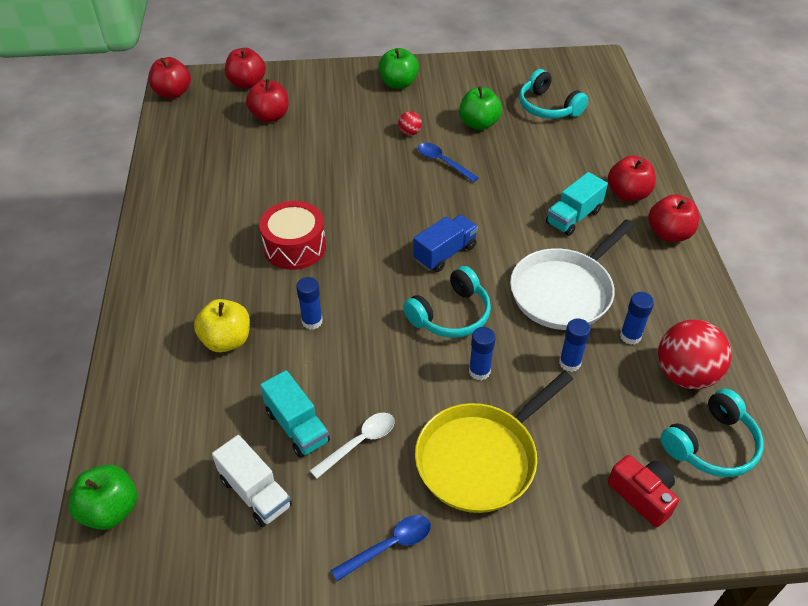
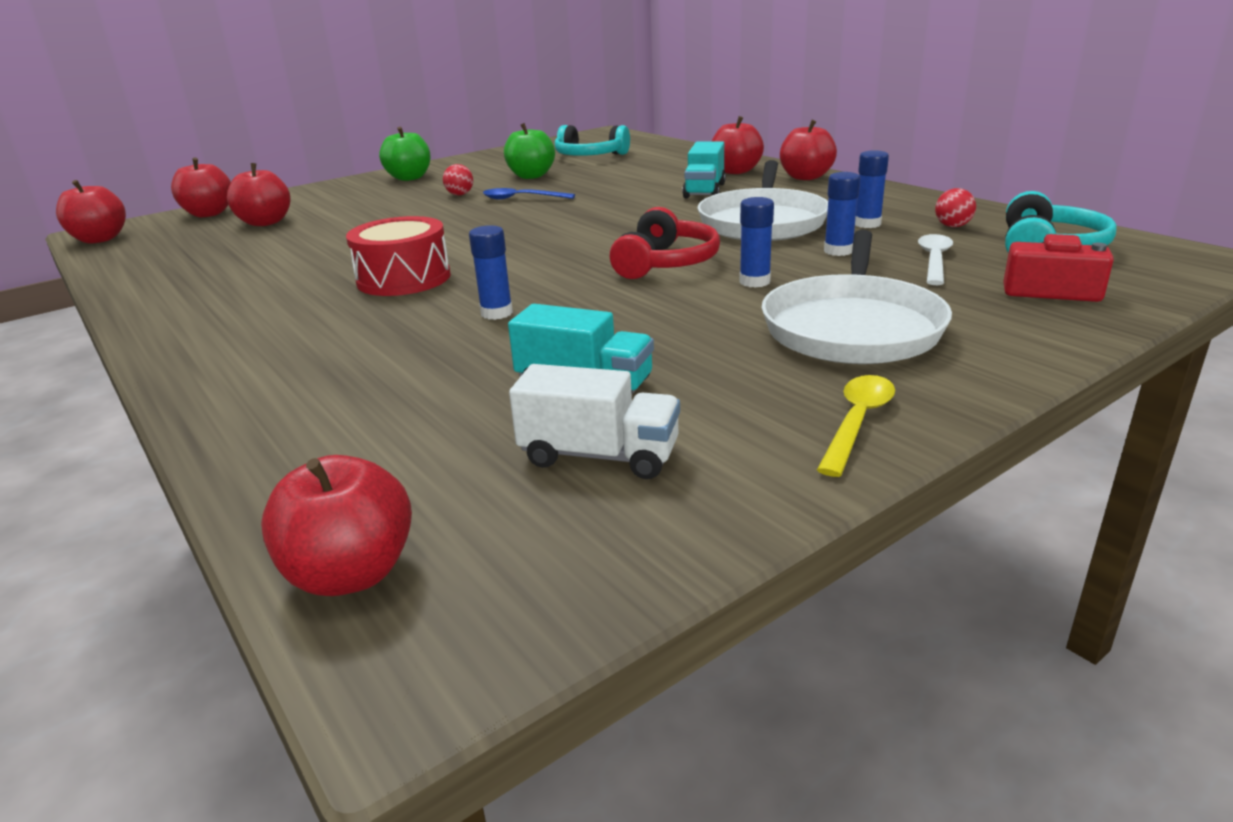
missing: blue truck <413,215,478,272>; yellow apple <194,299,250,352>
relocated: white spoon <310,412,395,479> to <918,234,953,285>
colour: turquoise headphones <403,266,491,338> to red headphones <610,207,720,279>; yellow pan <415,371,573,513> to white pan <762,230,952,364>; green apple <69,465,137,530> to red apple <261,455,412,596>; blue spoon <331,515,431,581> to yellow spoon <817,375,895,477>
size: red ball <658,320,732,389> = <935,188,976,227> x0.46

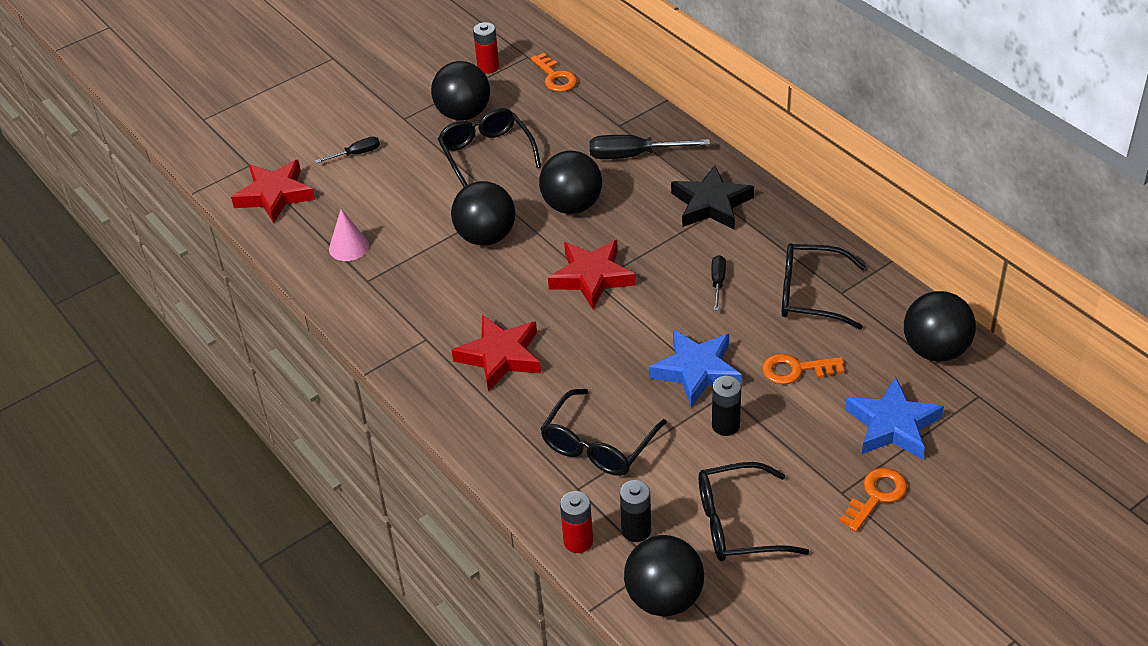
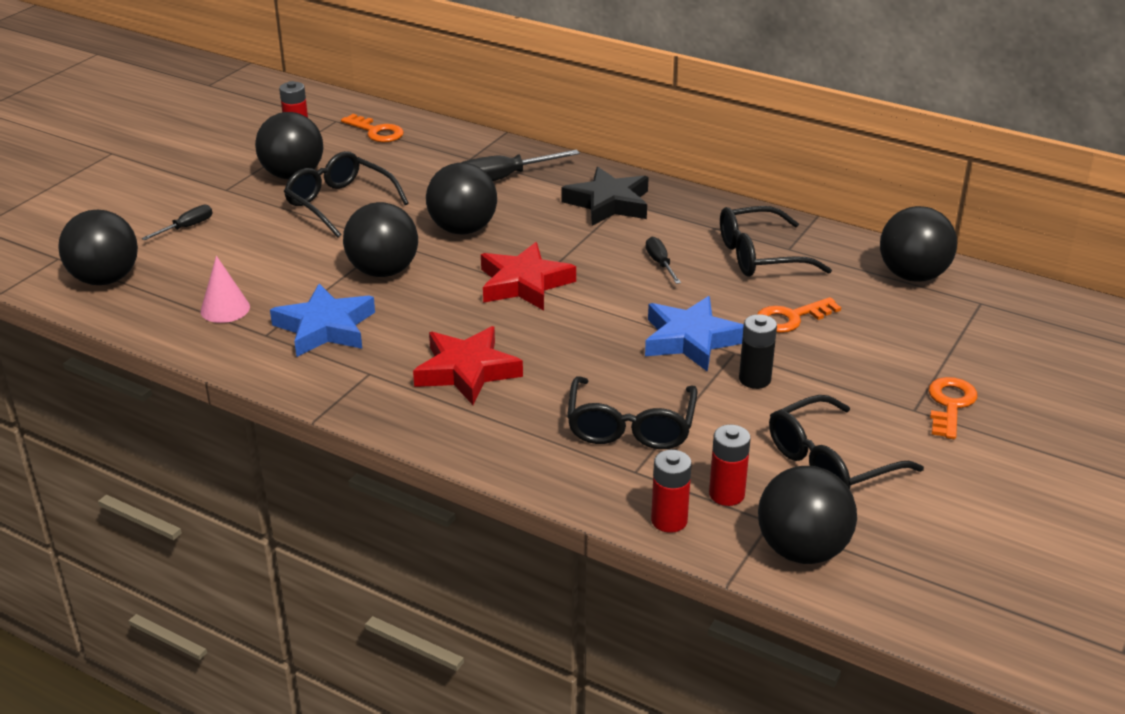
relocated: blue star <845,377,944,459> to <270,284,375,357>
exchanged: red star <231,160,315,223> to black ball <58,210,138,285>
colour: black battery <620,480,651,542> to red battery <709,425,751,506>

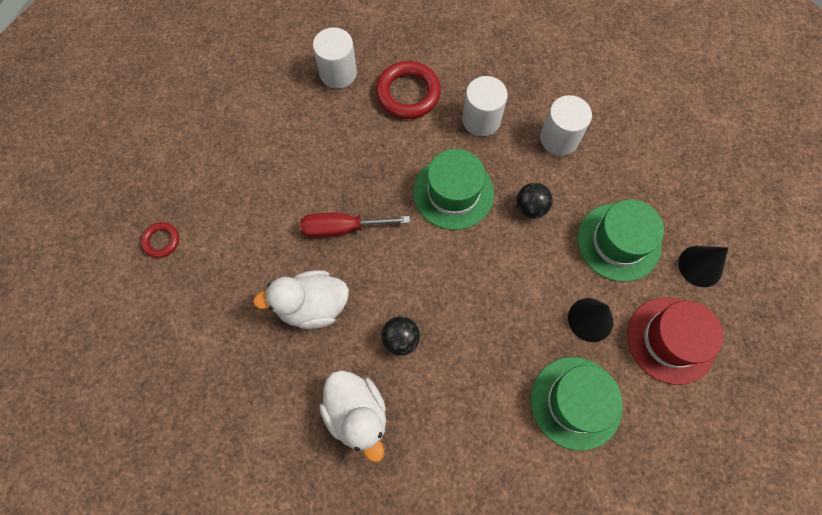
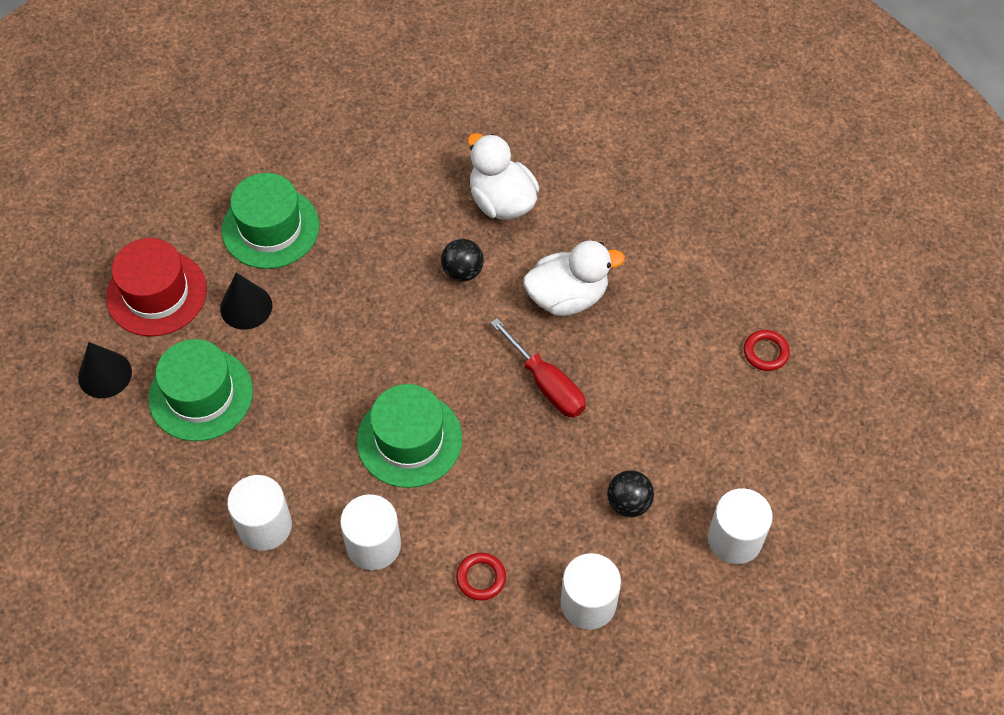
appeared: white cylinder <708,488,773,564>
relocated: black ball <516,183,553,219> to <607,470,654,517>
spun: red screwdriver <300,213,410,238> = <490,318,586,418> 60 degrees clockwise
size: red ring <376,61,441,119> = <456,553,506,601> x0.53

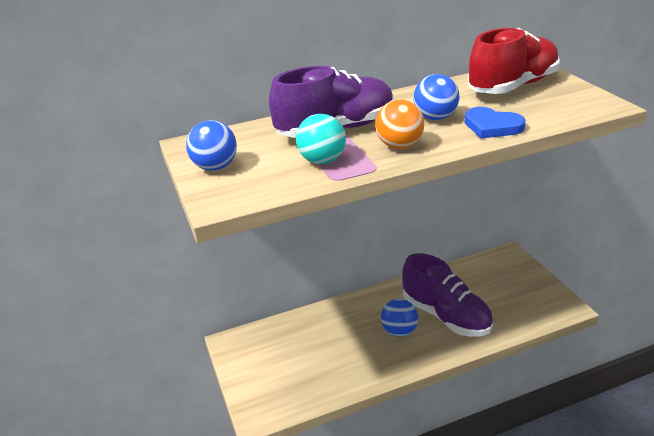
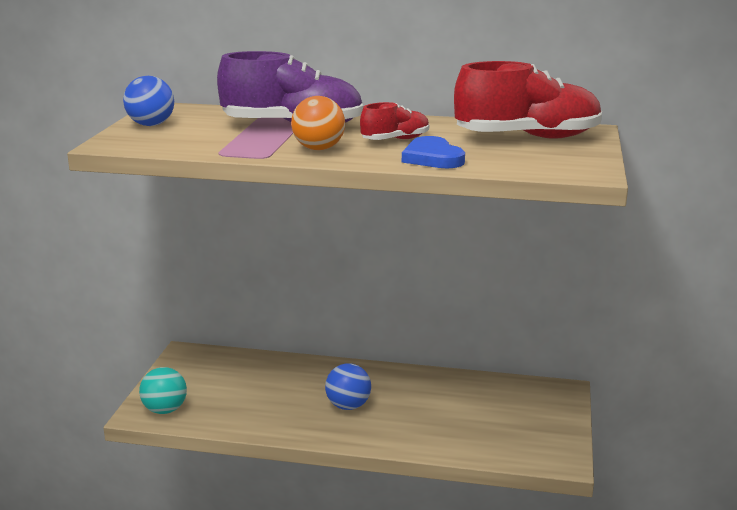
missing: purple shoe <402,253,493,337>
relocated: turquoise ball <296,114,346,164> to <139,367,187,414>
exchanged: blue ball <413,74,459,120> to red shoe <360,102,429,140>

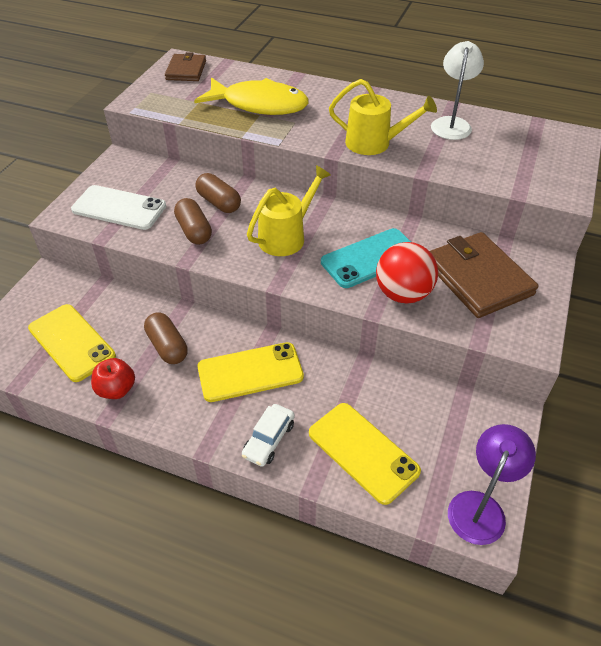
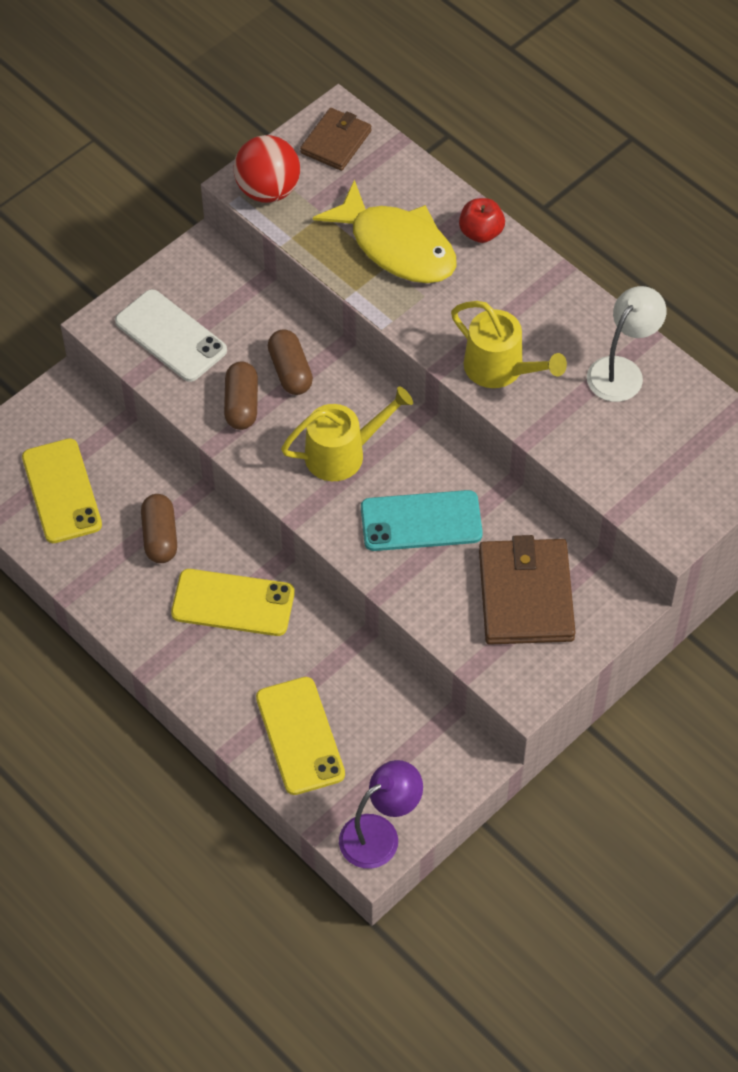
missing: white car <242,404,295,467>
relocated: red ball <376,242,438,304> to <234,135,300,203>; red apple <91,358,135,399> to <459,198,505,243>

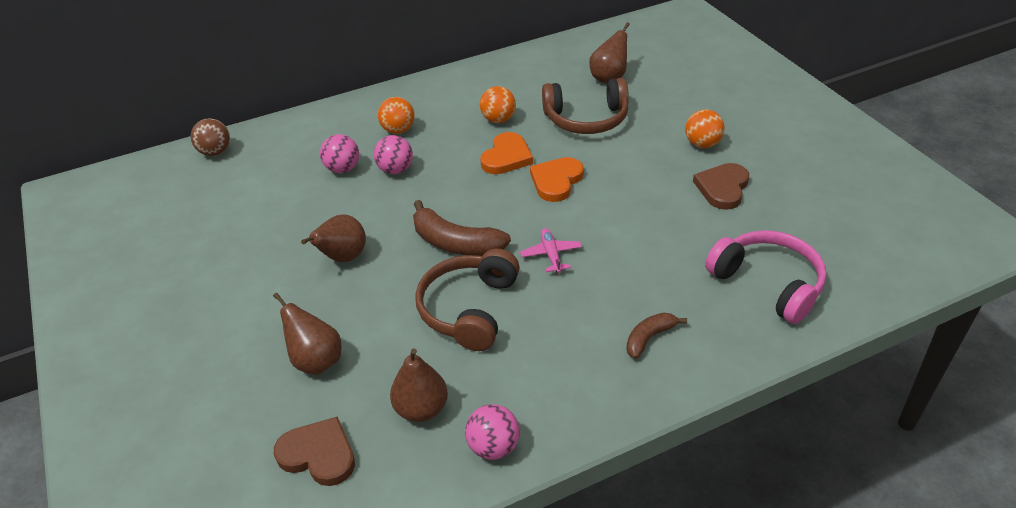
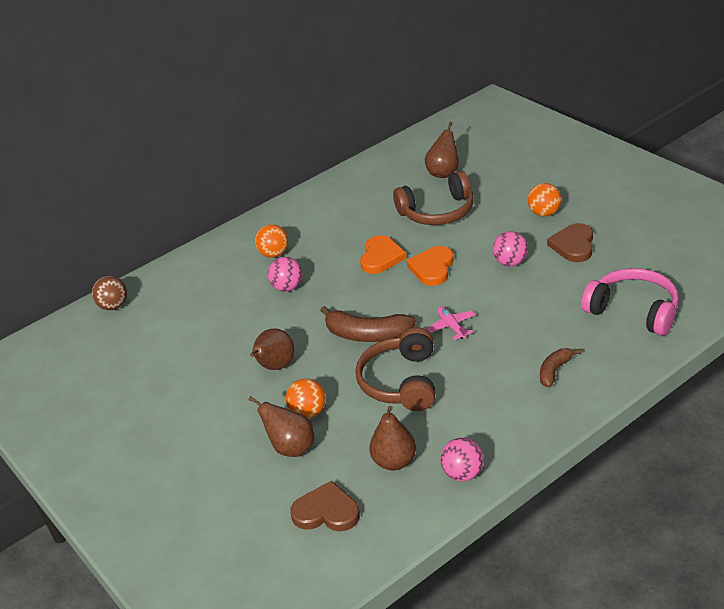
relocated: orange ball <480,86,516,123> to <286,379,326,418>; pink ball <320,134,359,173> to <493,231,528,266>

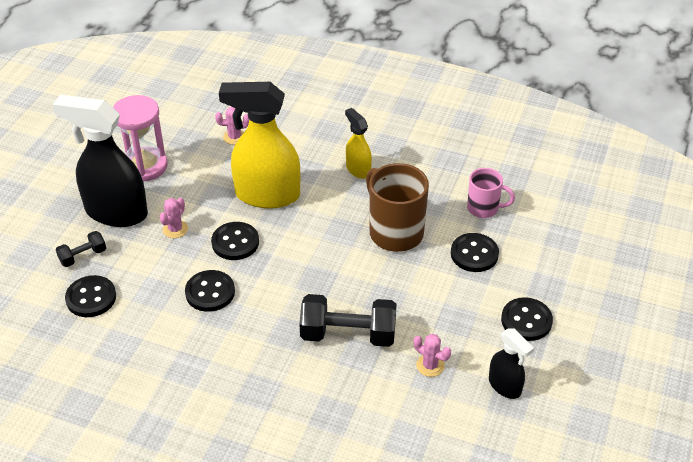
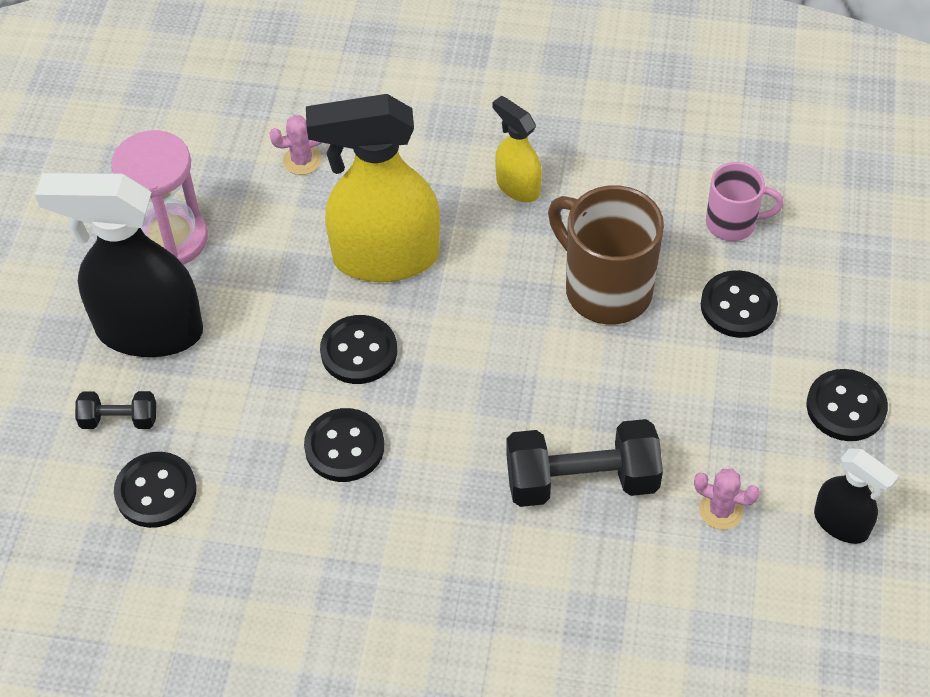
missing: pink cactus <159,197,188,238>
spun: black dumbbell <56,231,106,267> = <75,391,156,429> 45 degrees clockwise

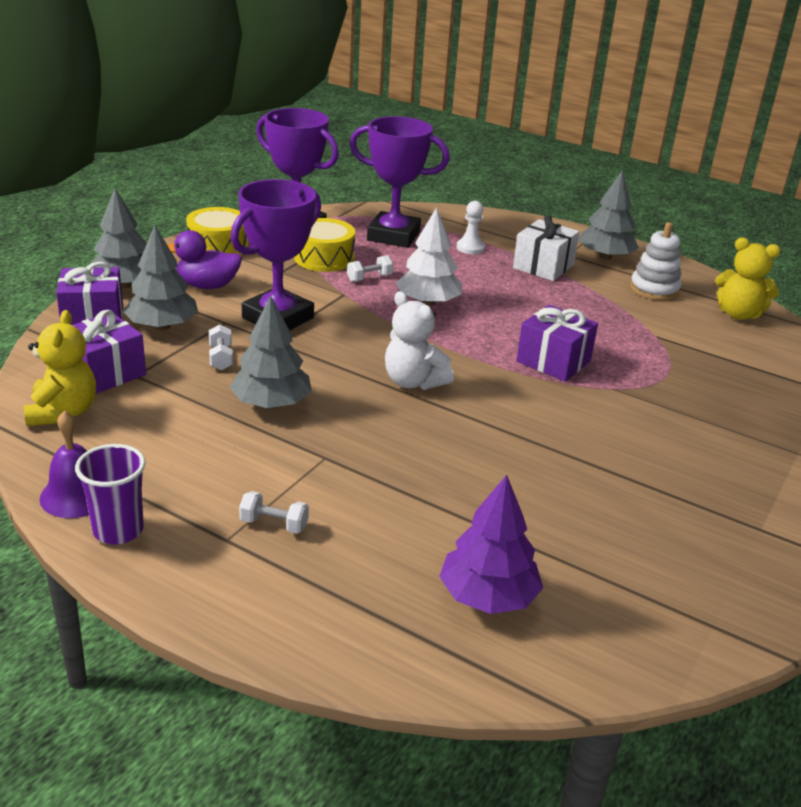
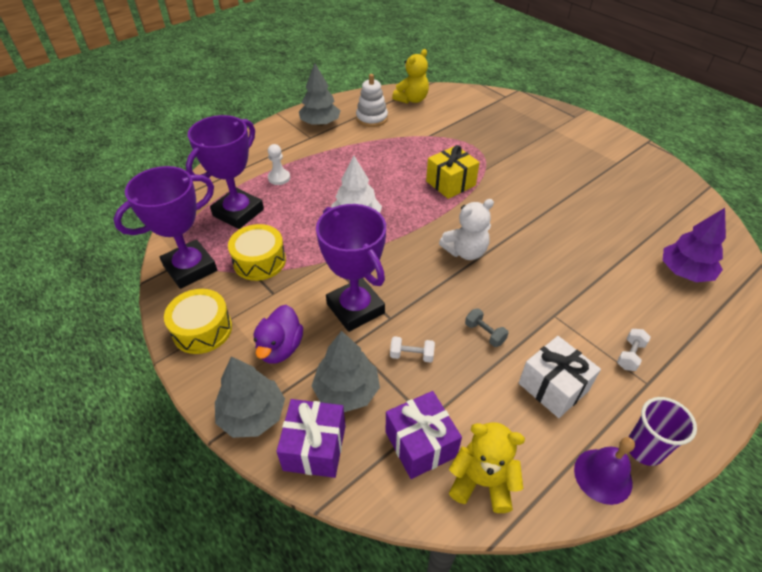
missing: white dumbbell <347,255,394,282>
relocated: white gift <513,215,580,281> to <519,336,601,418>
exchanged: grey tree <230,295,312,409> to grey dumbbell <465,308,509,347>
colour: purple gift <516,305,598,382> to yellow gift <426,145,480,199>

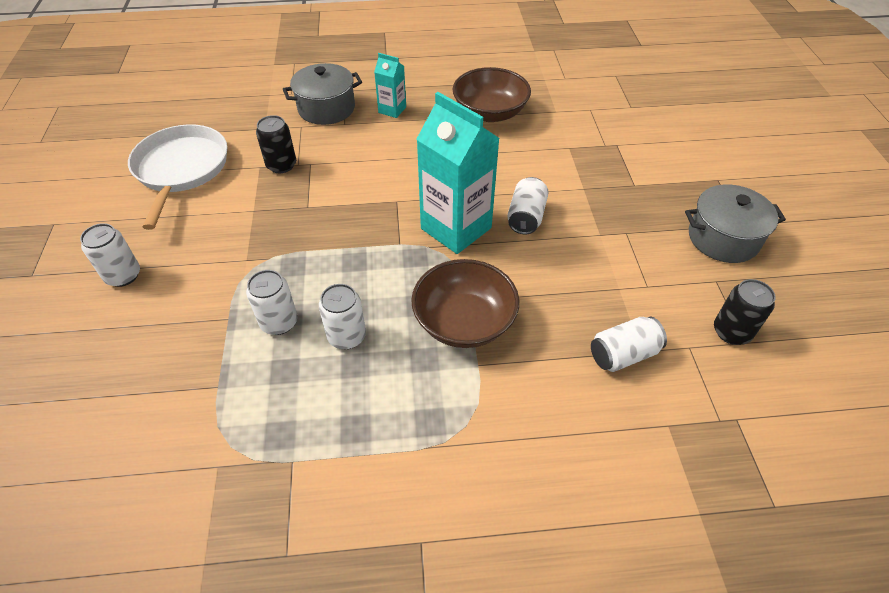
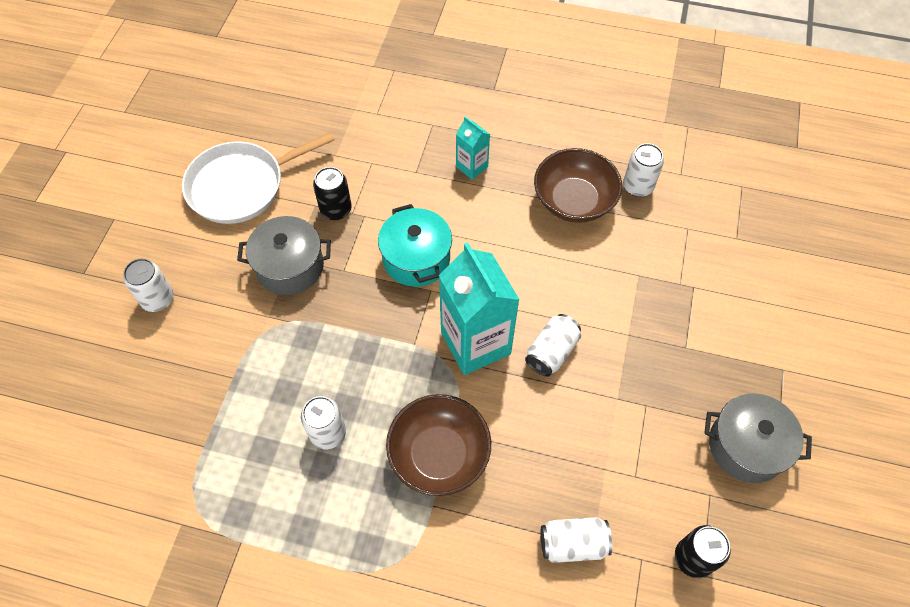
appeared: turquoise pot <378,204,452,287>
relocated: grey pot <283,63,362,125> to <237,216,331,295>; white can <246,270,298,335> to <623,143,664,197>
spun: white pan <128,124,227,230> = <182,132,335,224> 135 degrees counterclockwise

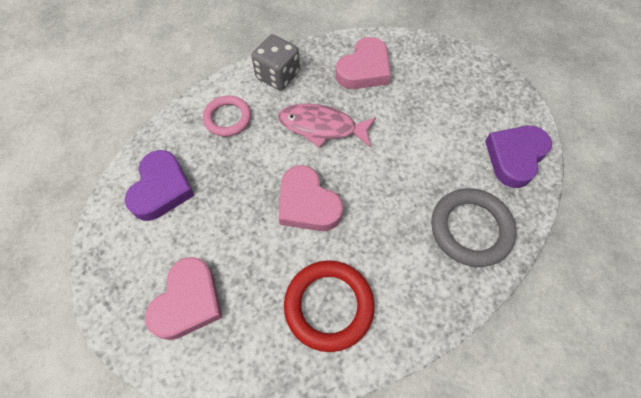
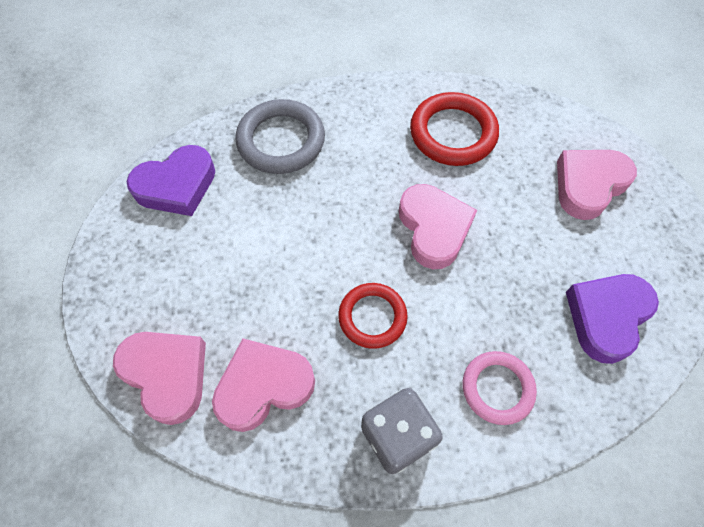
appeared: pink heart <113,332,206,425>
exchanged: pink fish <278,104,376,148> to red ring <338,283,408,349>

